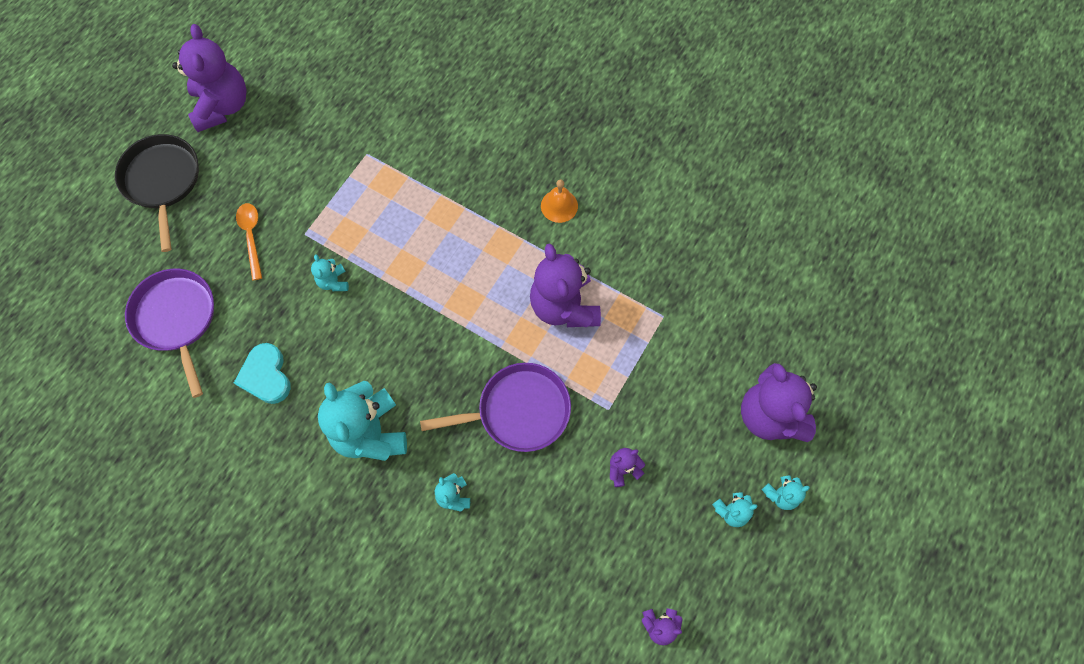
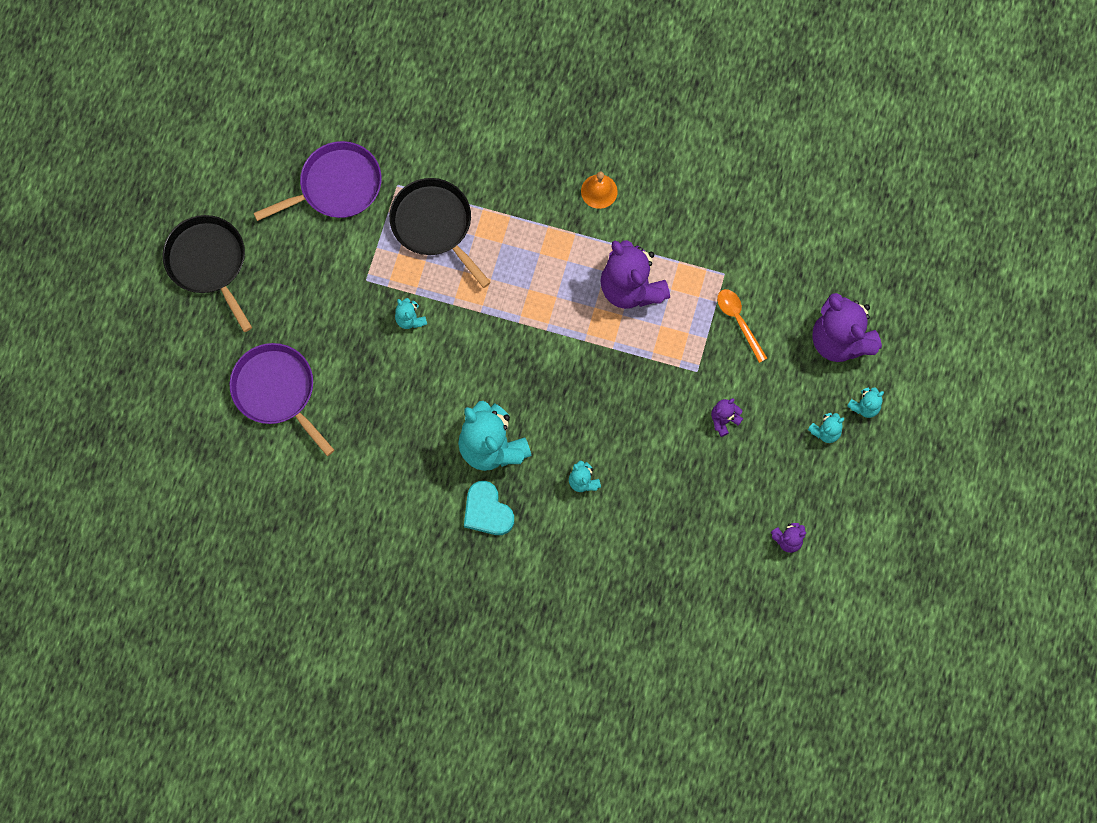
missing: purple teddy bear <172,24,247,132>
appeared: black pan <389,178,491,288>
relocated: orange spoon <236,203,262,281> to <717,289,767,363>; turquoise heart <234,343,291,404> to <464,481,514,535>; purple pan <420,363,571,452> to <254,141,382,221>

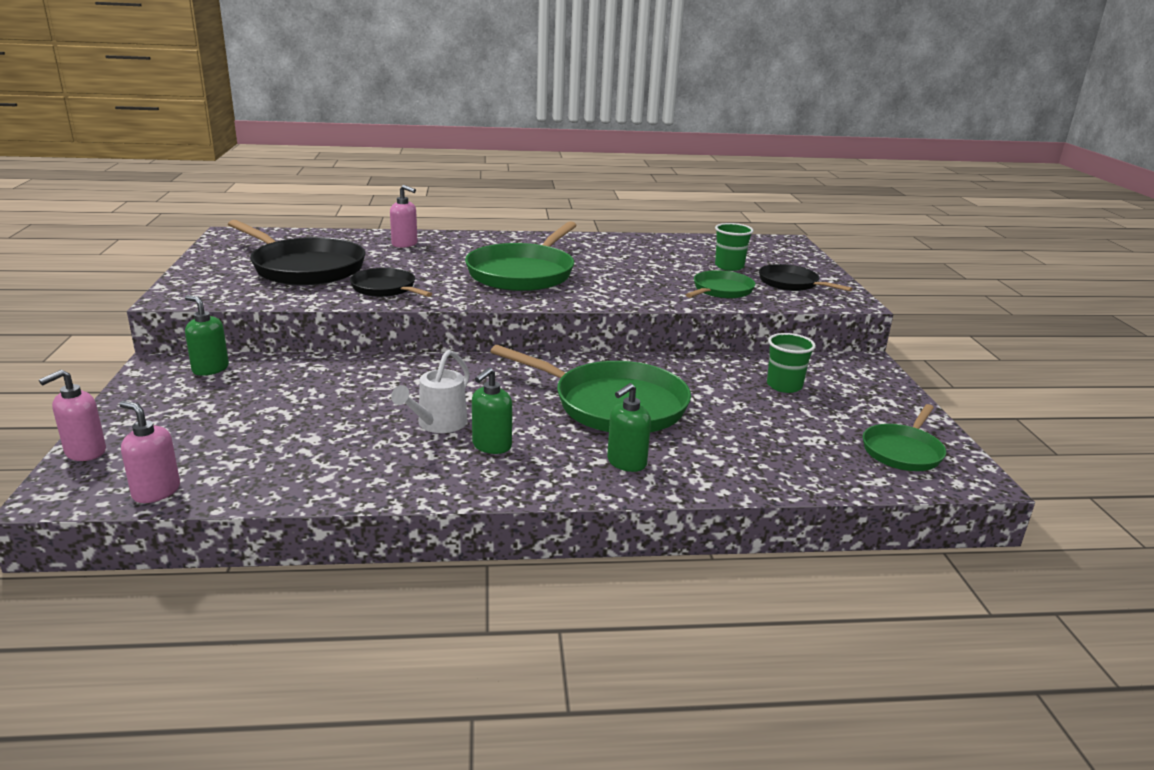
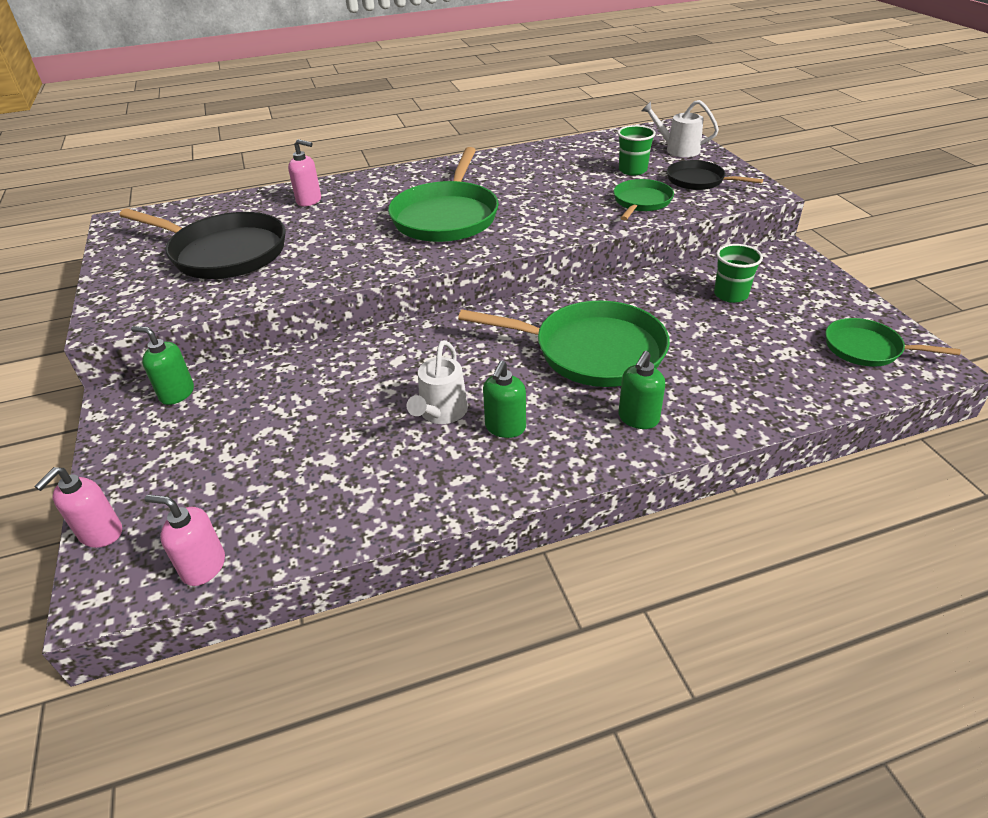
missing: black pan <350,268,432,297>
appeared: white watering can <641,100,719,157>
spun: green pan <863,404,946,471> = <825,318,961,367> 90 degrees clockwise

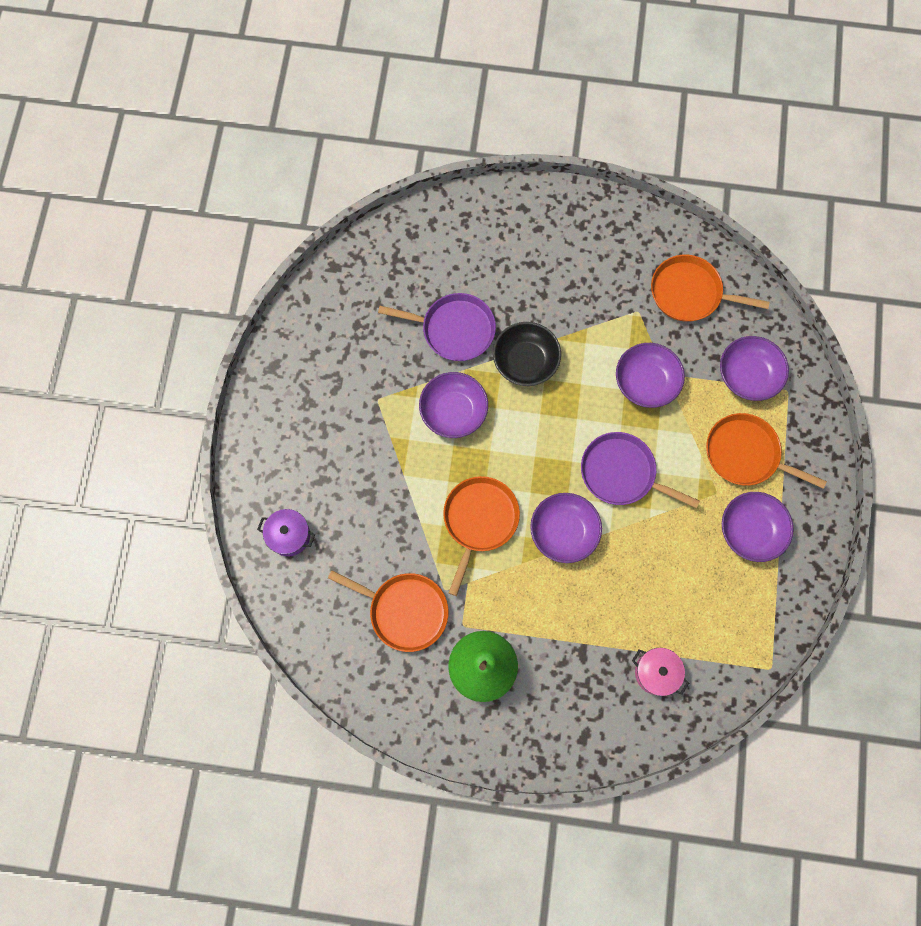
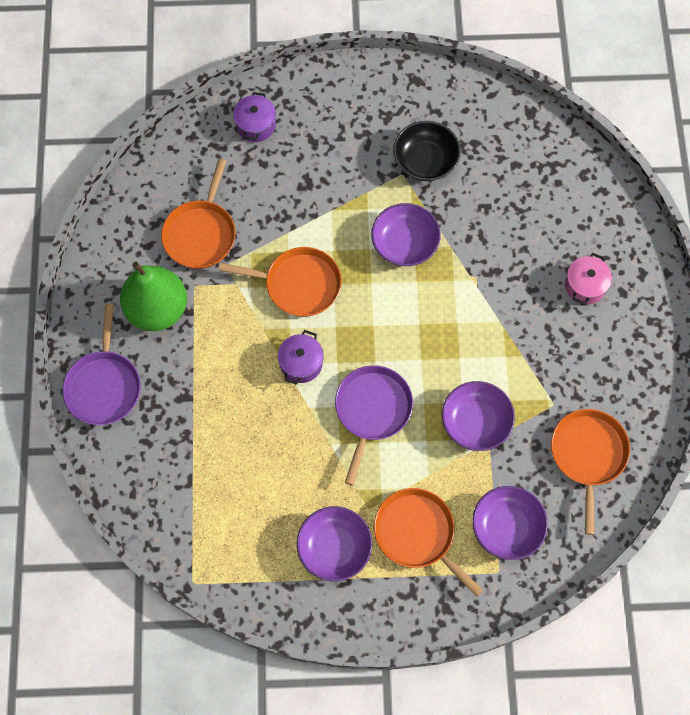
relocated: purple pan <378,293,496,361> to <63,304,141,425>; black bowl <493,322,561,386> to <393,121,461,181>; pink pot <632,648,689,696> to <565,253,612,304>
exchanged: purple bowl <530,493,602,563> to purple pot <278,330,324,385>
spun: orange pan <706,413,827,489> = <374,488,483,597> 60 degrees counterclockwise

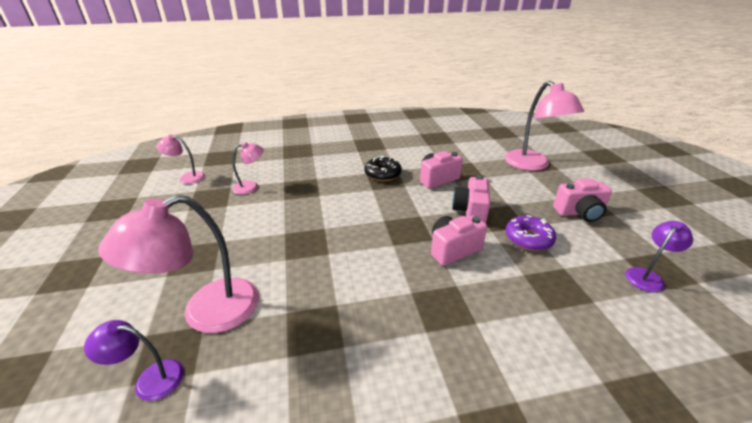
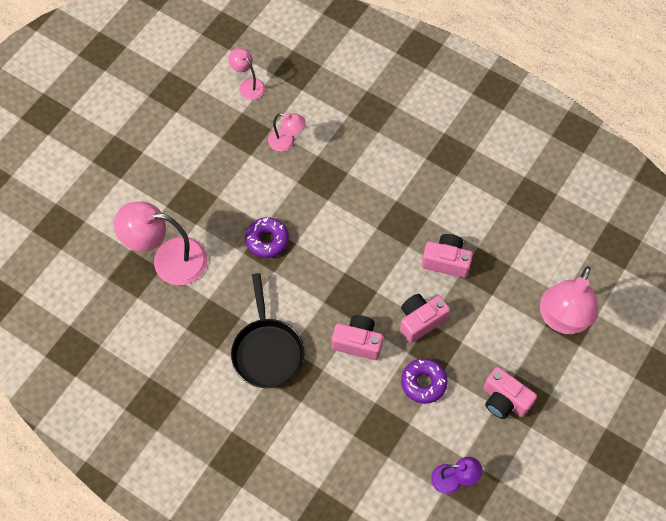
missing: black donut <364,156,402,181>; purple lamp <84,320,184,401>
appeared: purple donut <245,217,289,258>; black pan <231,273,305,388>

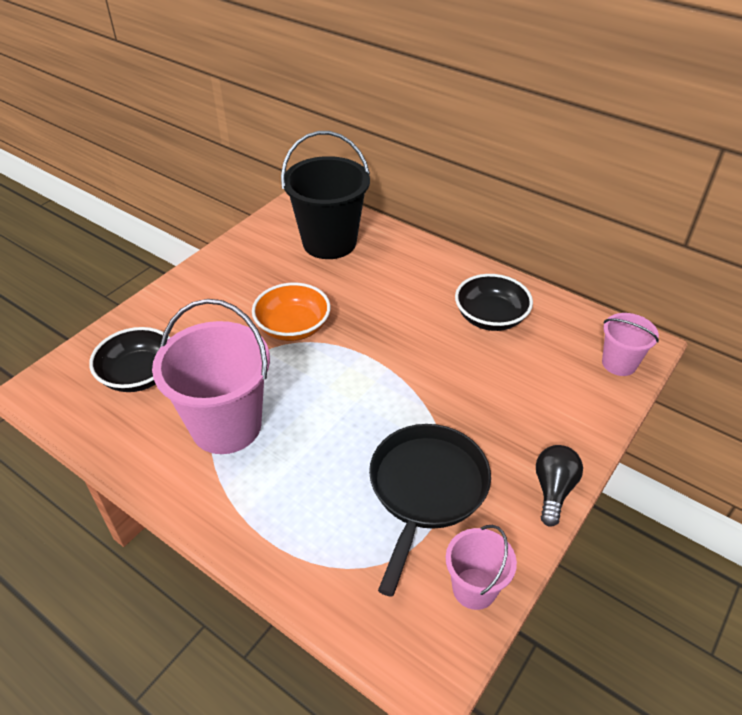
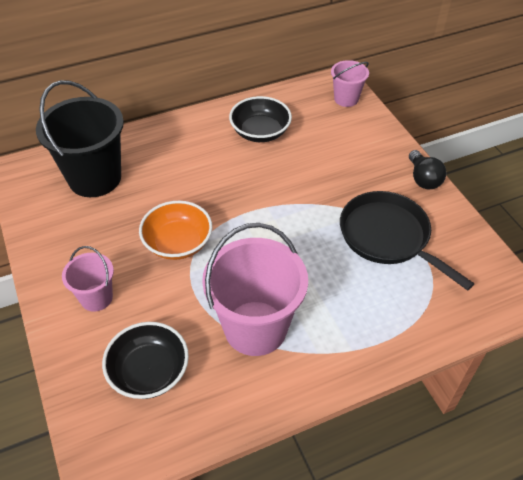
relocated: pink bucket <446,525,517,610> to <62,246,114,312>
spun: black light bulb <536,445,583,527> = <409,150,446,189> 150 degrees counterclockwise

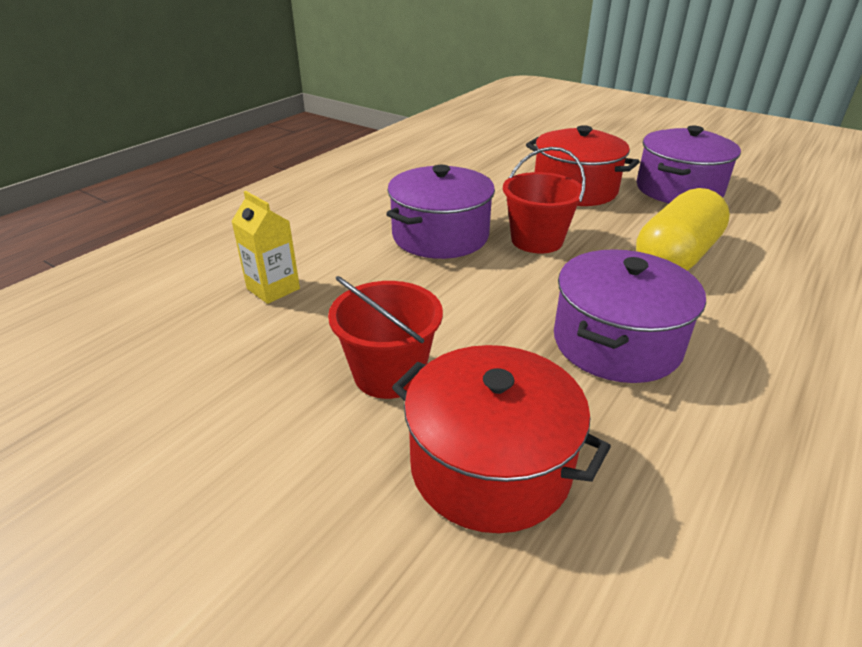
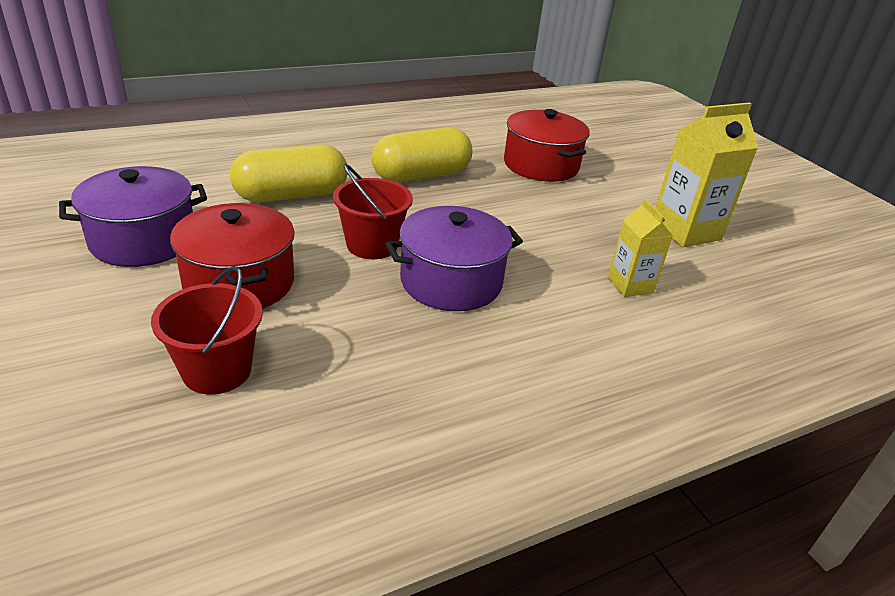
appeared: yellow carton <655,102,758,247>
relocated: red bucket <328,276,443,399> to <151,266,263,395>
exchanged: purple pot <554,249,706,383> to yellow capsule <371,127,472,182>

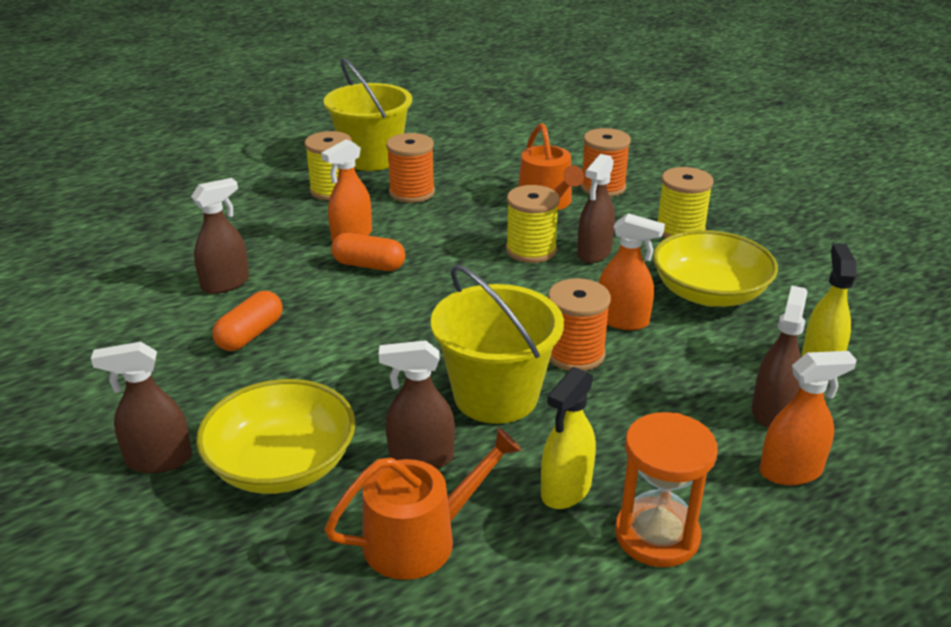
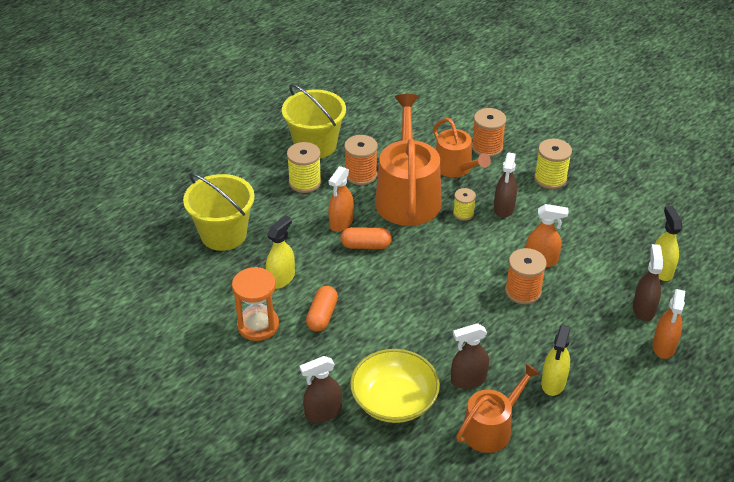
missing: yellow bowl <653,230,778,307>
appeared: orange watering can <375,94,442,226>
relocated: yellow bucket <431,264,564,424> to <183,173,255,251>; orange hourglass <615,412,718,567> to <232,267,279,341>
colour: brown spray bottle <191,178,249,294> to yellow spray bottle <266,215,295,289>
spun: orange spray bottle <760,351,857,485> = <652,289,685,359> 135 degrees clockwise
size: yellow spool <506,185,560,263> = <453,188,476,221> x0.62

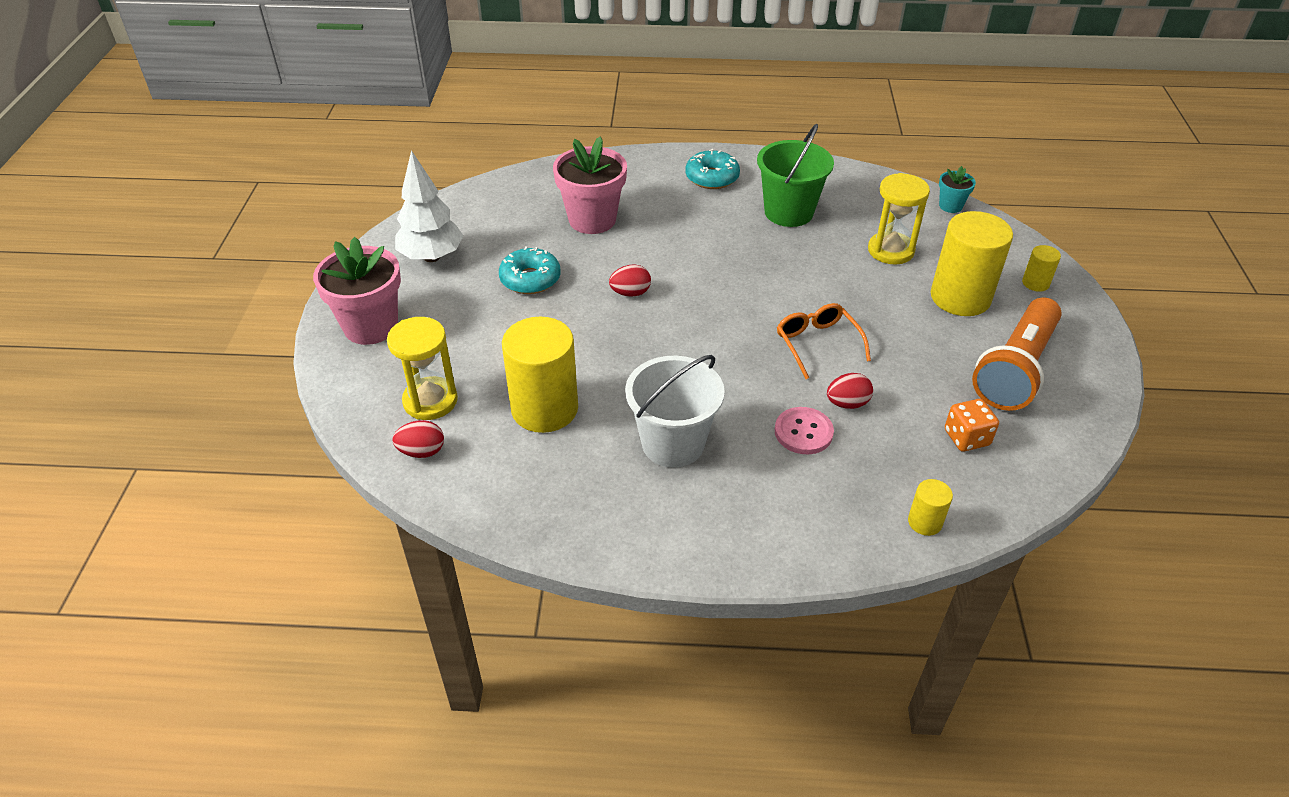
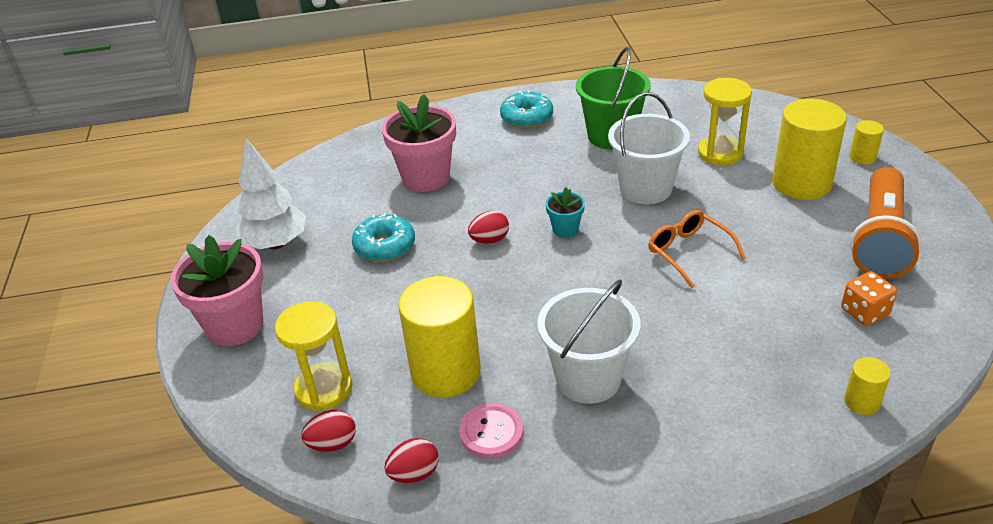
appeared: white bucket <608,92,690,204>
relocated: turquoise flower pot <939,166,976,213> to <546,187,585,238>; red egg <827,373,873,409> to <384,438,438,483>; pink button <775,407,834,454> to <459,403,523,459>

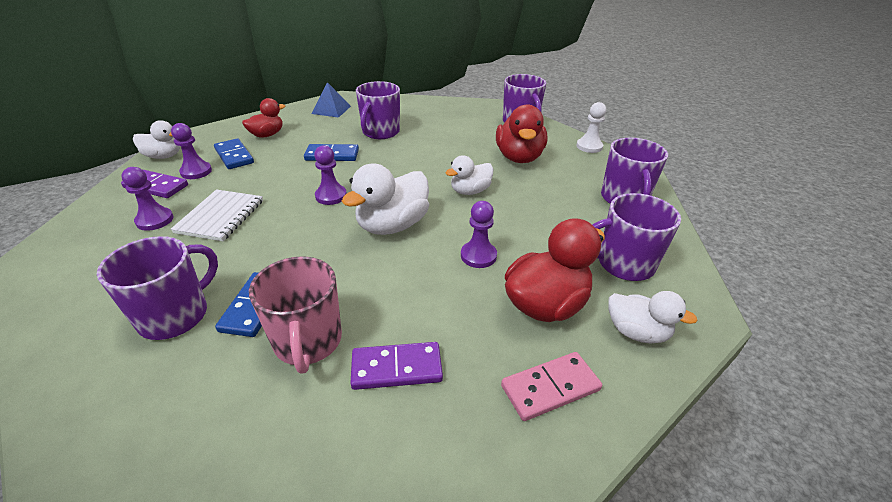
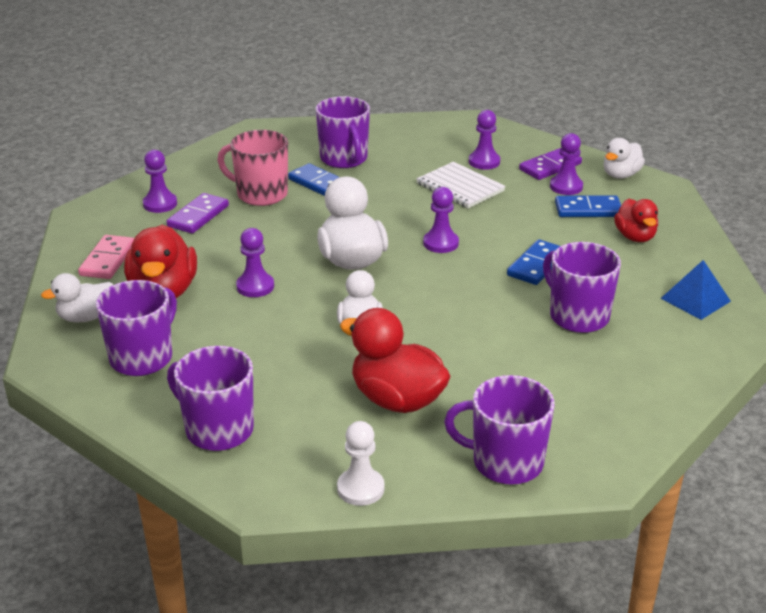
appeared: purple pawn <143,150,177,213>

